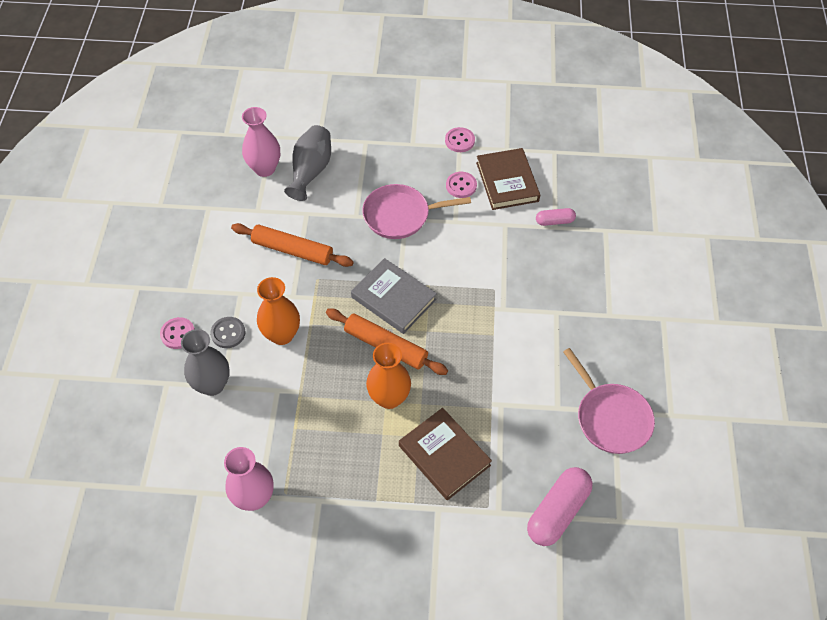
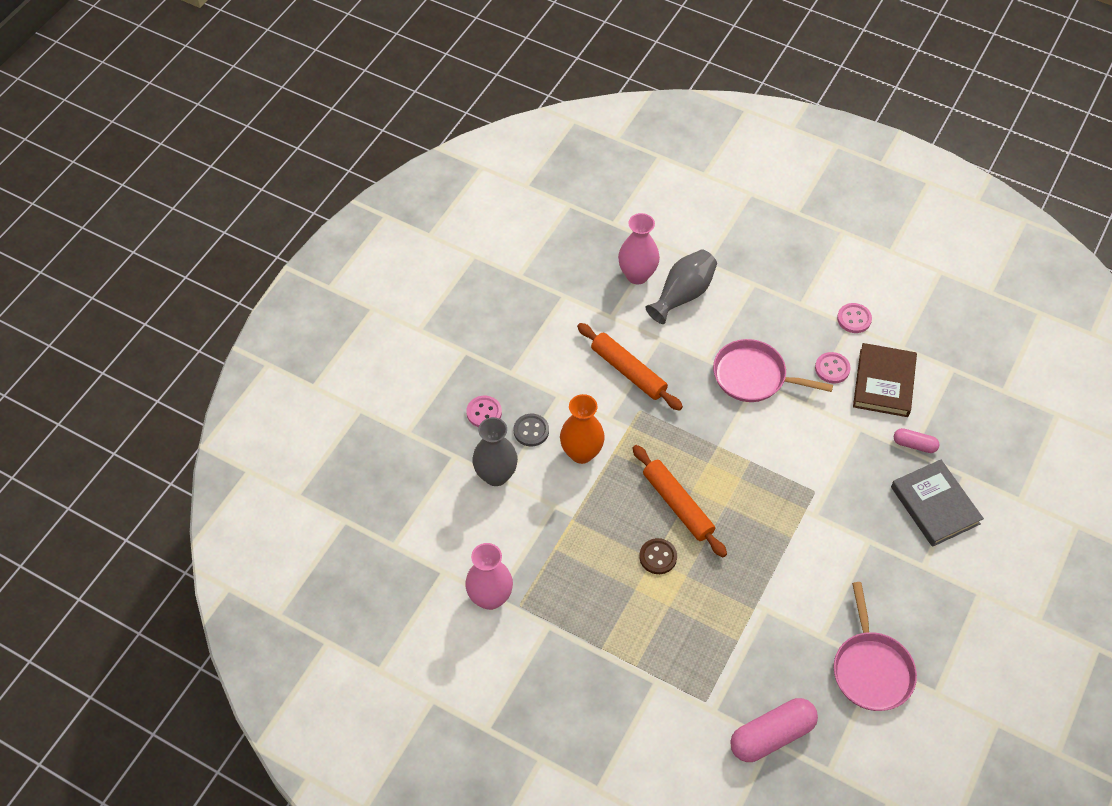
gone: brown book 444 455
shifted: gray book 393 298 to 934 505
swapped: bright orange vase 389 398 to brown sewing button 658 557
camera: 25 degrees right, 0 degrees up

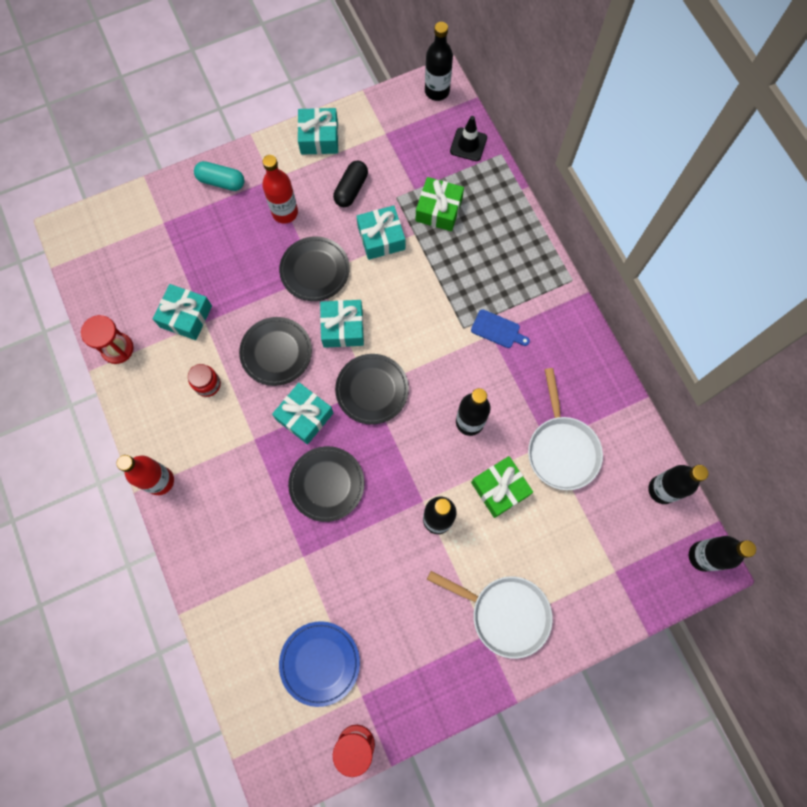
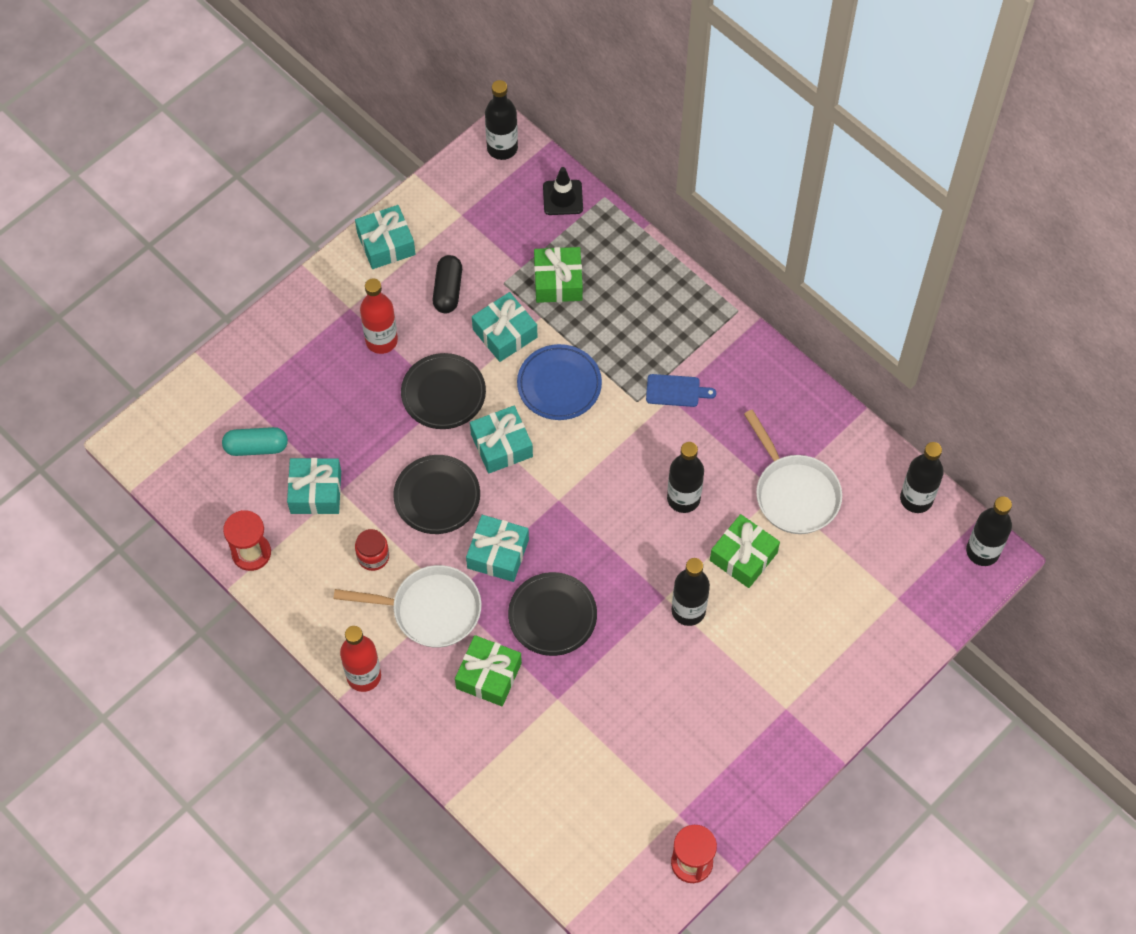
gone: jet-black plate 372 390
new: leaf-green wrapped gift 489 675
shifted: aqua pill 221 182 to 256 447; cobalt plate 320 663 to 559 385; white frying pan 505 613 to 430 610
camera: 20 degrees left, 10 degrees down

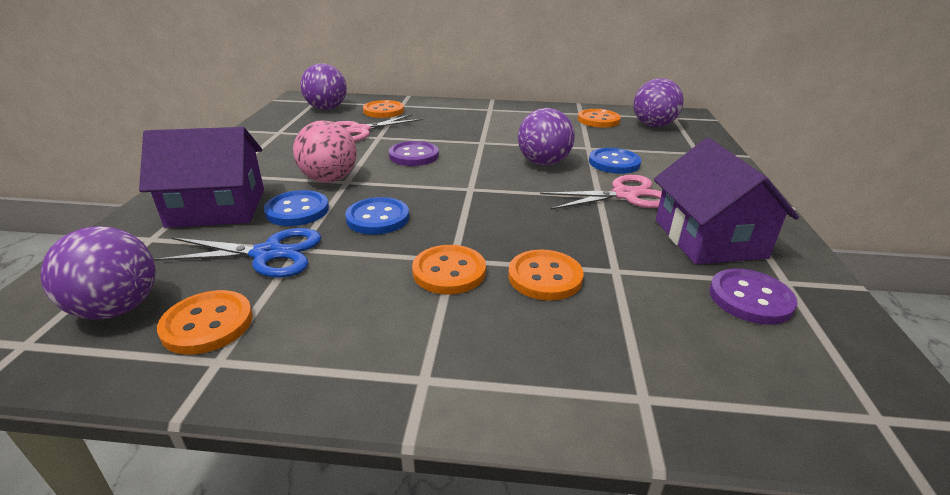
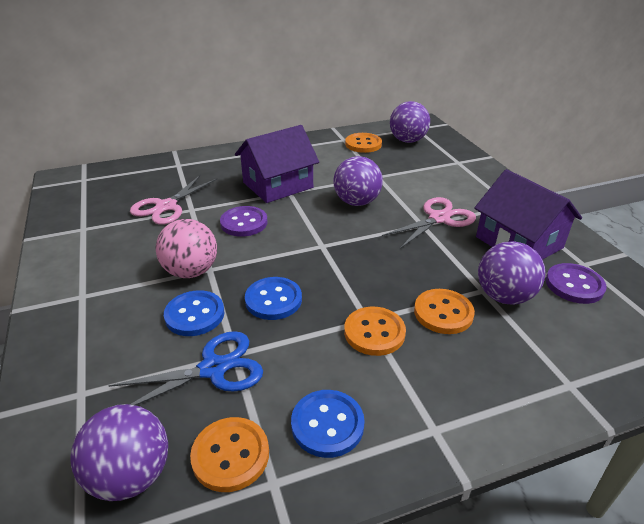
gone: bright orange sewing button 383 111
shifted: violet house 217 208 to 278 185; violet sphere 326 108 to 504 296; cobalt sewing button 614 163 to 327 424
camera: 25 degrees left, 5 degrees up

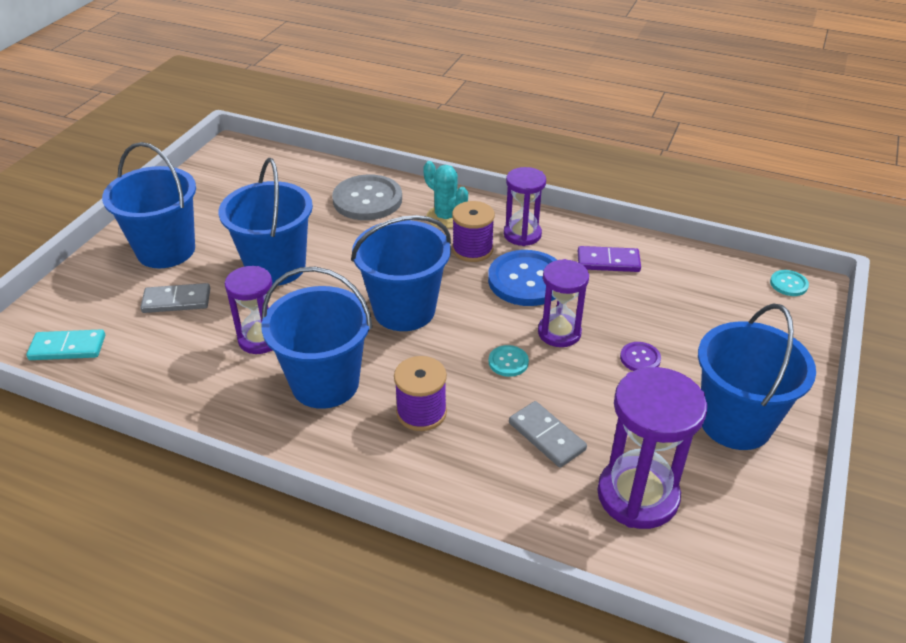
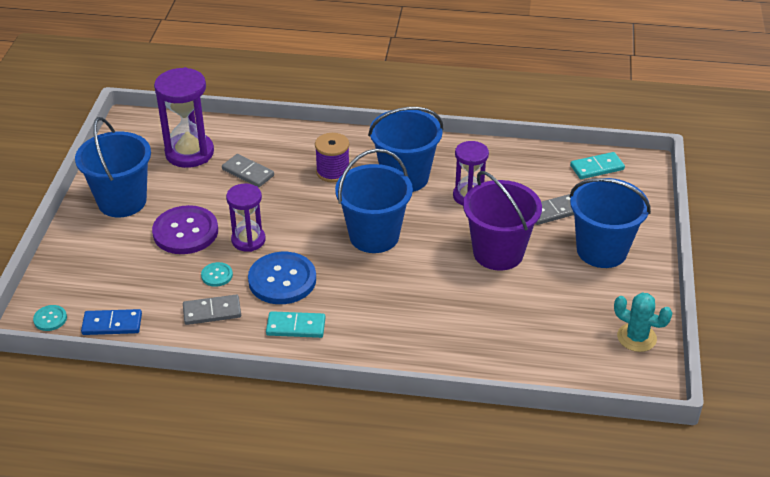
gone: gray sewing button 367 200; violet reel of thread 472 249
new: cobalt domino 112 324
shifted: aqua cactus 445 217 to 636 337; aqua sewing button 508 362 to 217 275
swapped: violet sandglass 522 234 to aqua domino 296 327
repainted: cobalt bucket 276 267 to violet bucket 498 253; violet domino 608 261 to gray domino 212 312
scaled: violet sewing button 640 358 = 185 232 x2.16
camera: 165 degrees right, 0 degrees up

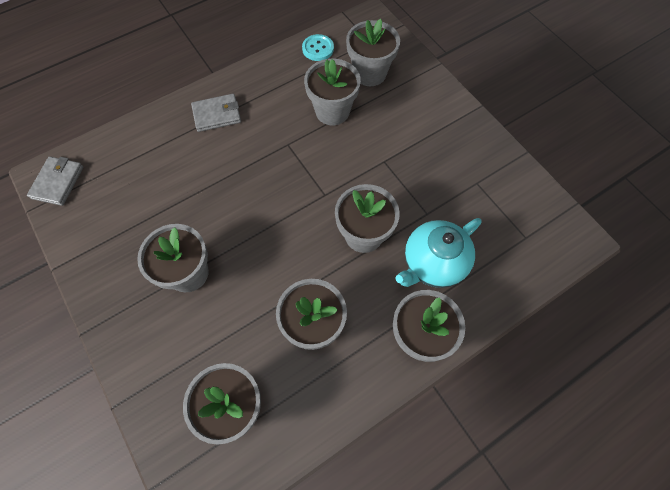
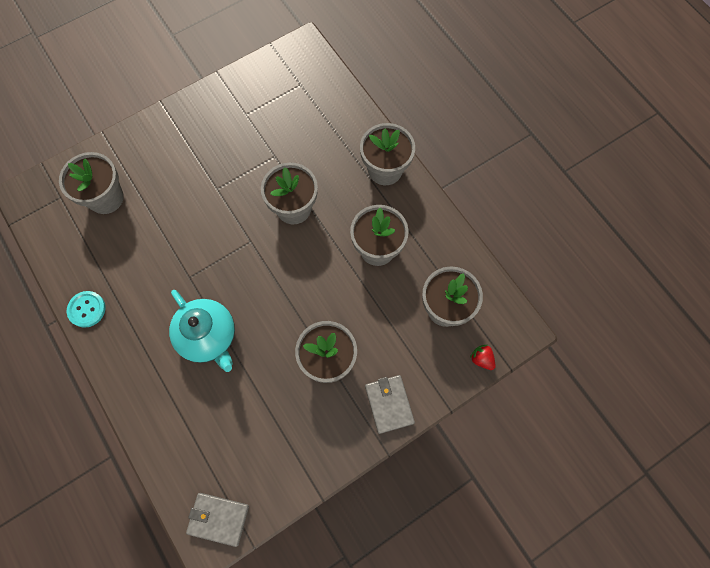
gone: gray flower pot 332 111
new: scarlet toy strawberry 481 359
shifted: gray wallet 217 114 to 389 404; aqua sewing button 318 49 to 87 309; aqua china teapot 432 264 to 209 337
camera: 90 degrees left, 5 degrees up

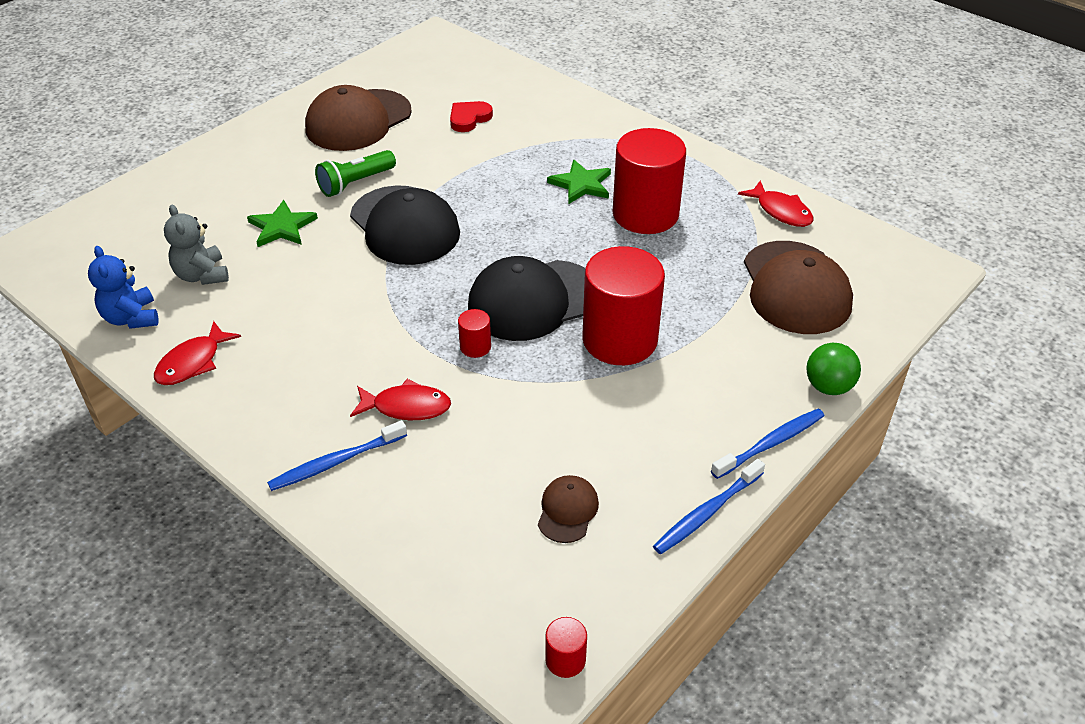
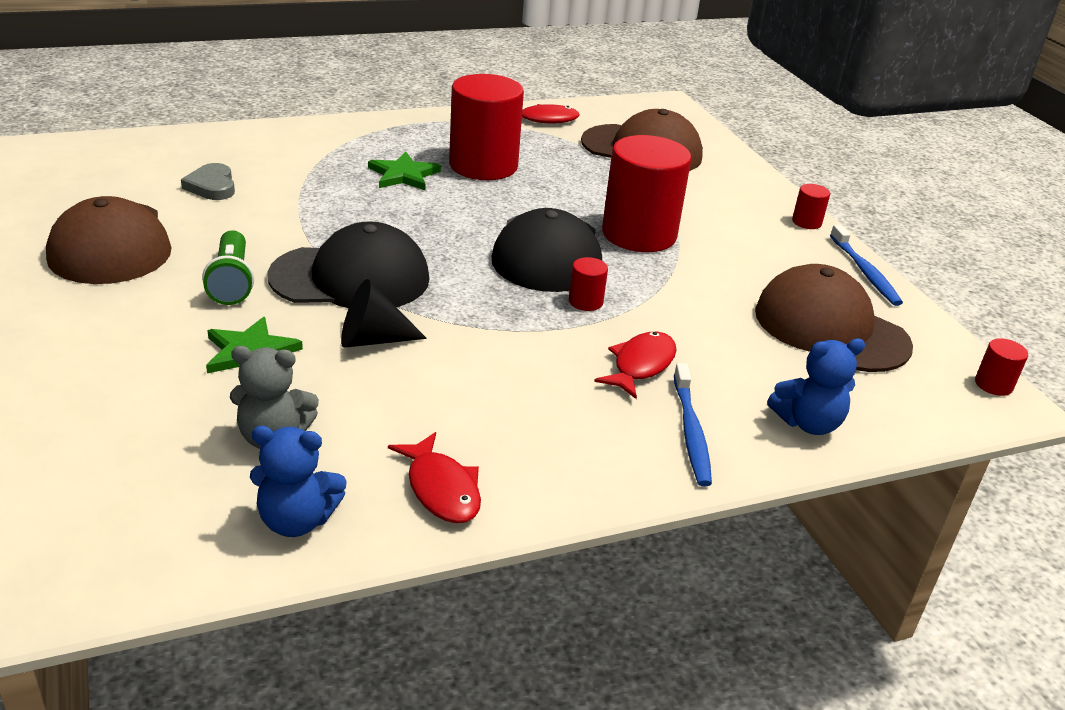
gone: leaf-green sphere 828 386
new: jet-black cone shape 372 340; cobalt teddy bear 808 423
swapped: cobalt tooth brush 771 443 to scarlet solid cylinder 806 222
repainted: scarlet love heart 469 118 to gray love heart 212 186
scaled: brown cap 567 510 = 830 328 x2.11
camera: 65 degrees left, 10 degrees down

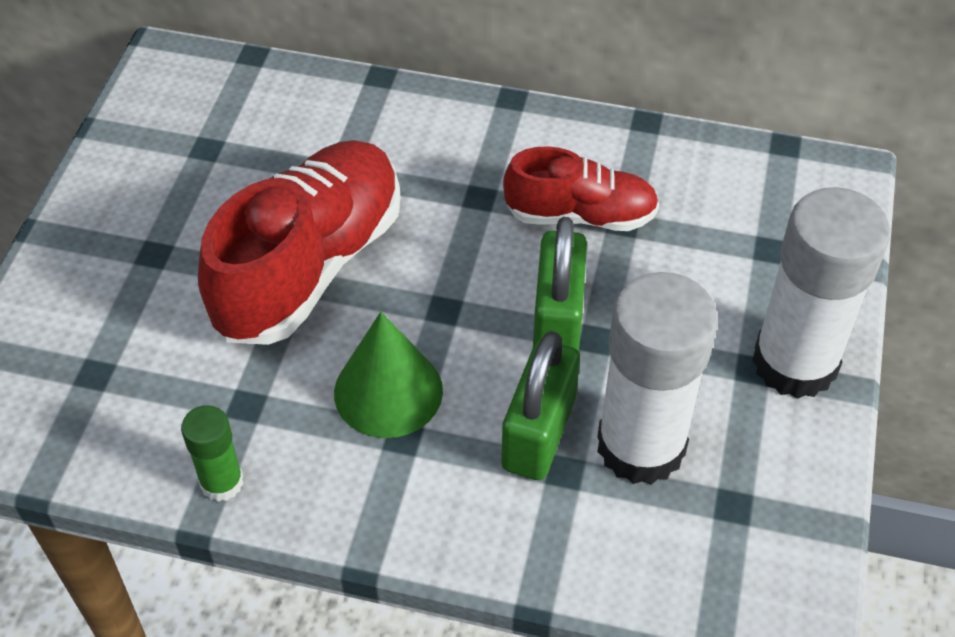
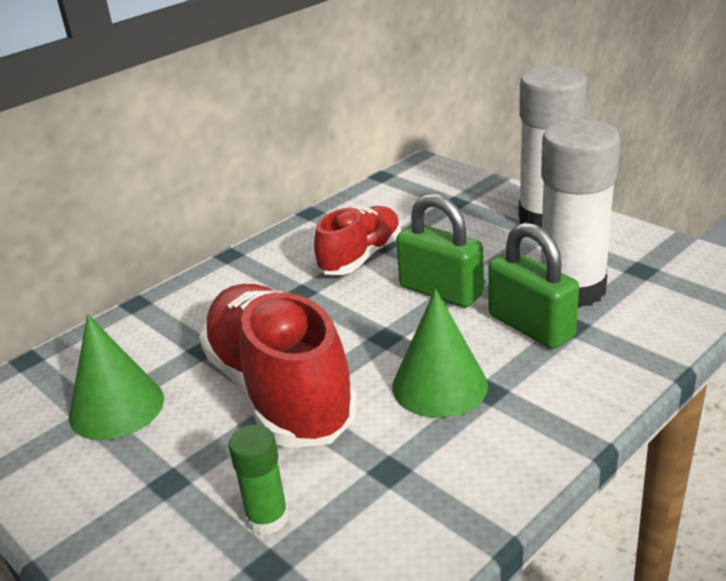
new: leaf-green cone shape 116 407
shifted: leaf-green stick of glue 222 482 to 267 518
camera: 55 degrees left, 20 degrees down

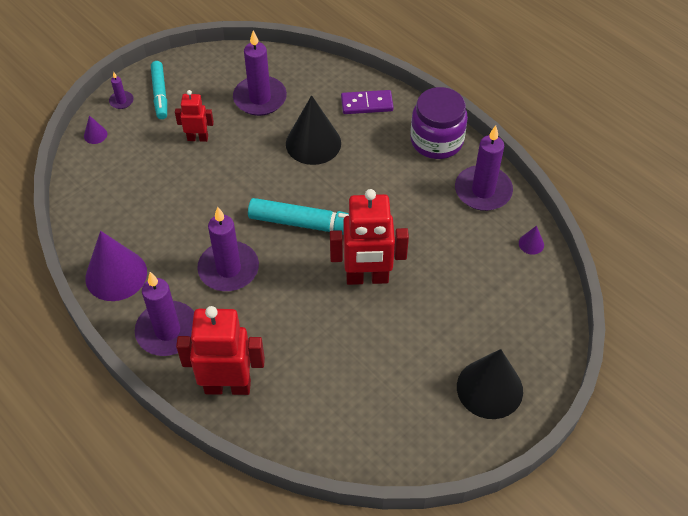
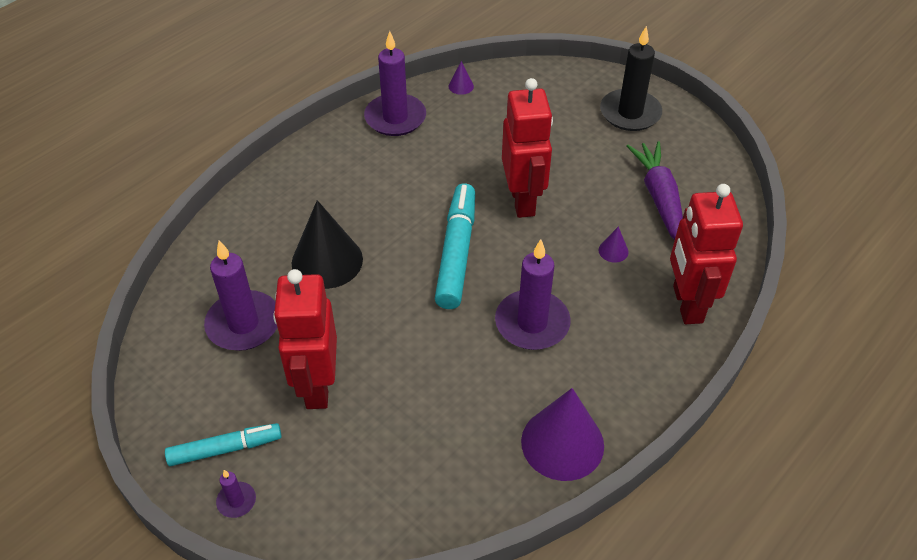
gone: violet candle 167 331; violet domino 367 104; violet preserve jar 436 141
new: violet carrot 659 198
shifted: violet cone shape 95 135 to 613 251
swapped: jet-black cone shape 489 388 to jet-black candle 630 113
scaled: scarlet robot 198 138 = 317 386 x1.86
camera: 95 degrees left, 5 degrees down

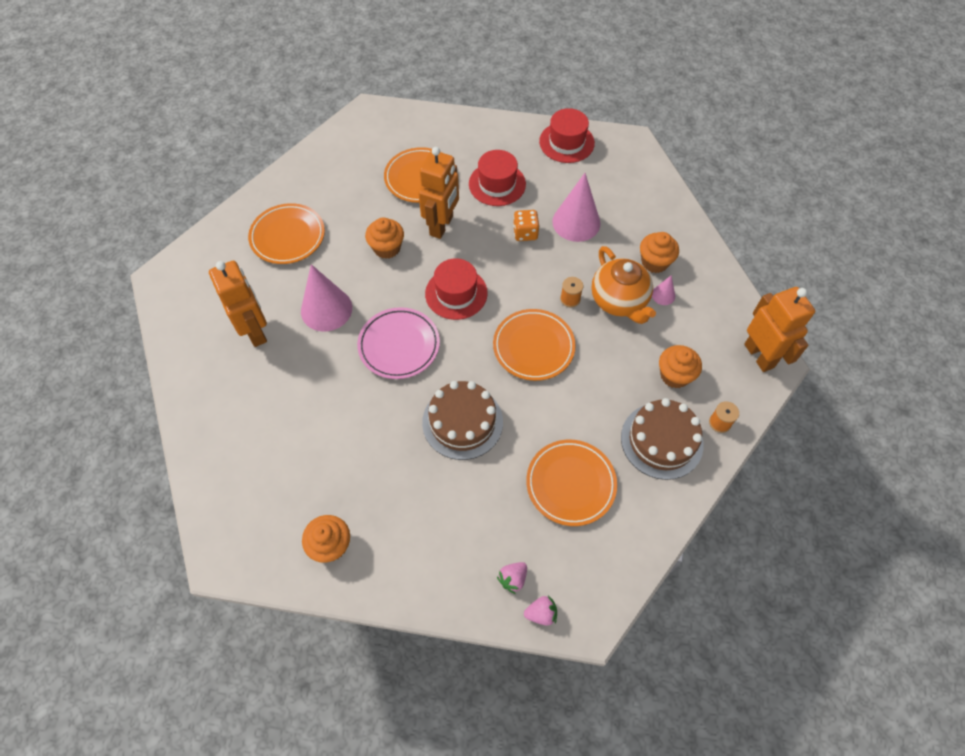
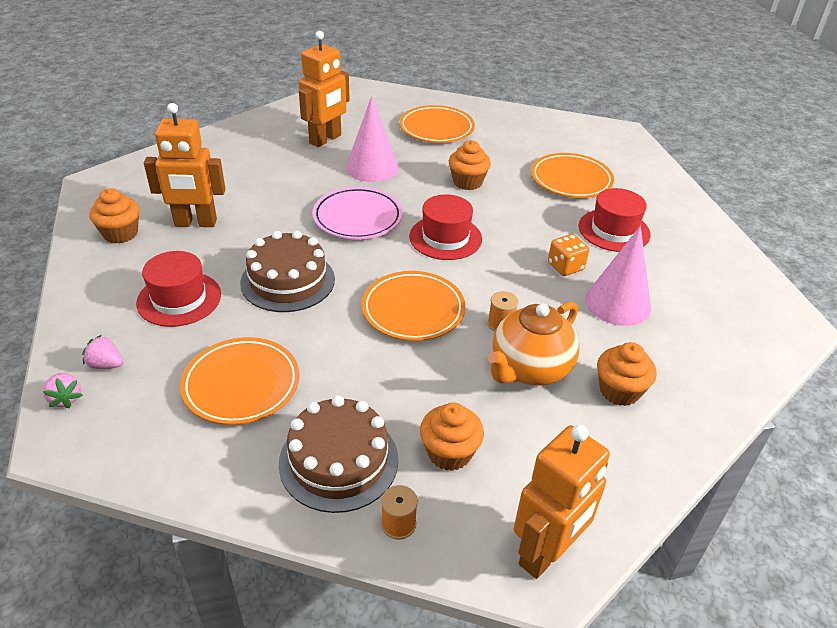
gone: rose-pink cone shape 663 295
shifted: bright orange robot 442 226 to 195 223; scarlet tall hat 566 142 to 179 299
camera: 65 degrees right, 20 degrees down

